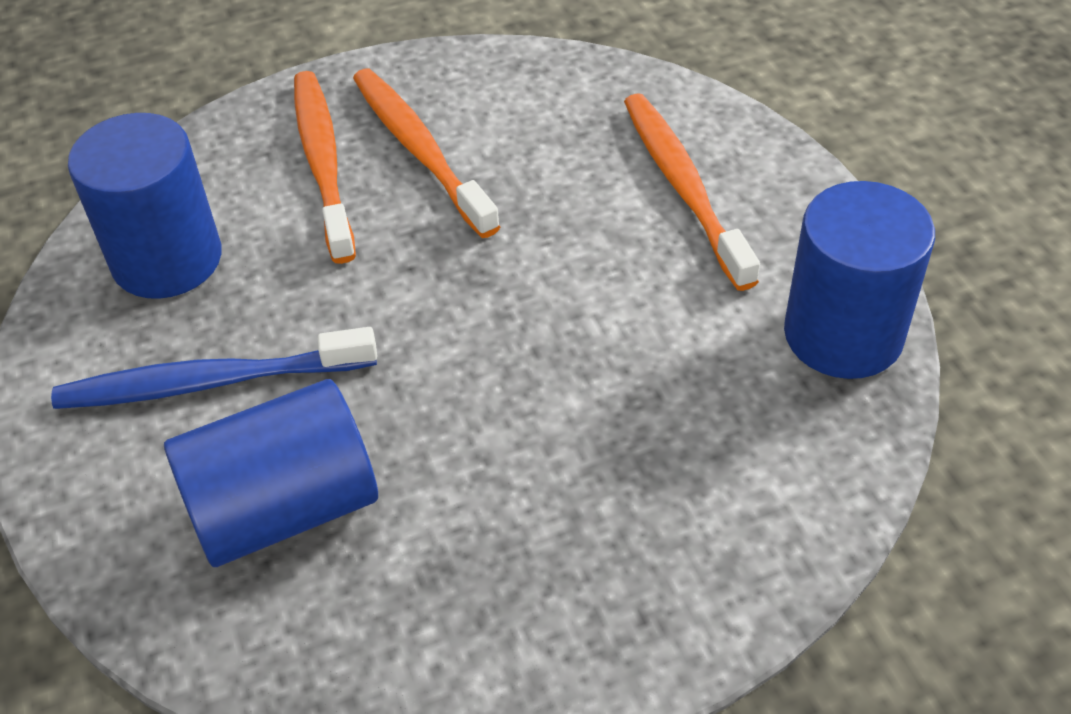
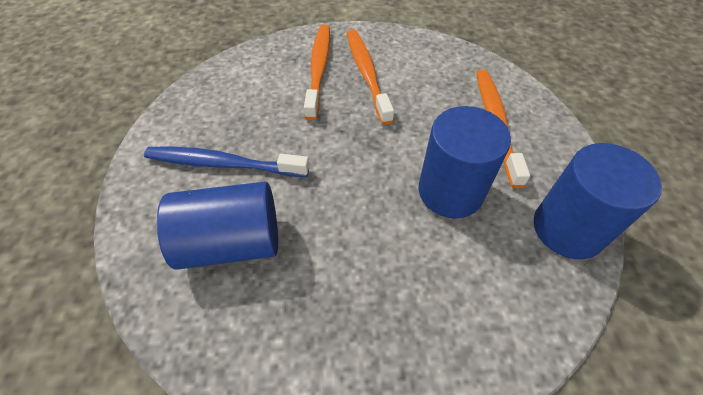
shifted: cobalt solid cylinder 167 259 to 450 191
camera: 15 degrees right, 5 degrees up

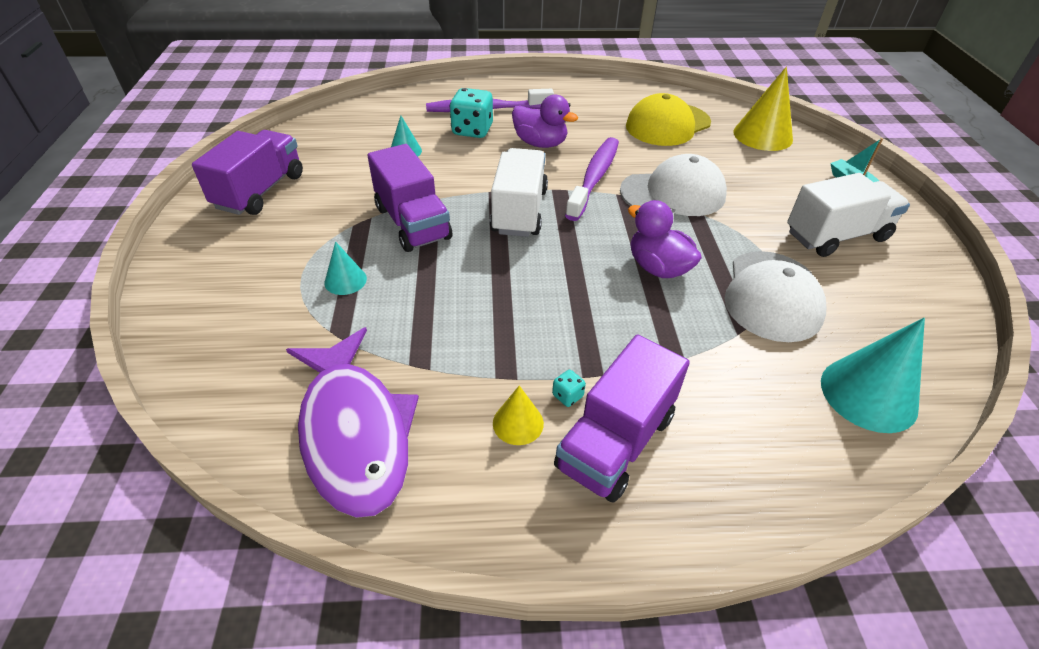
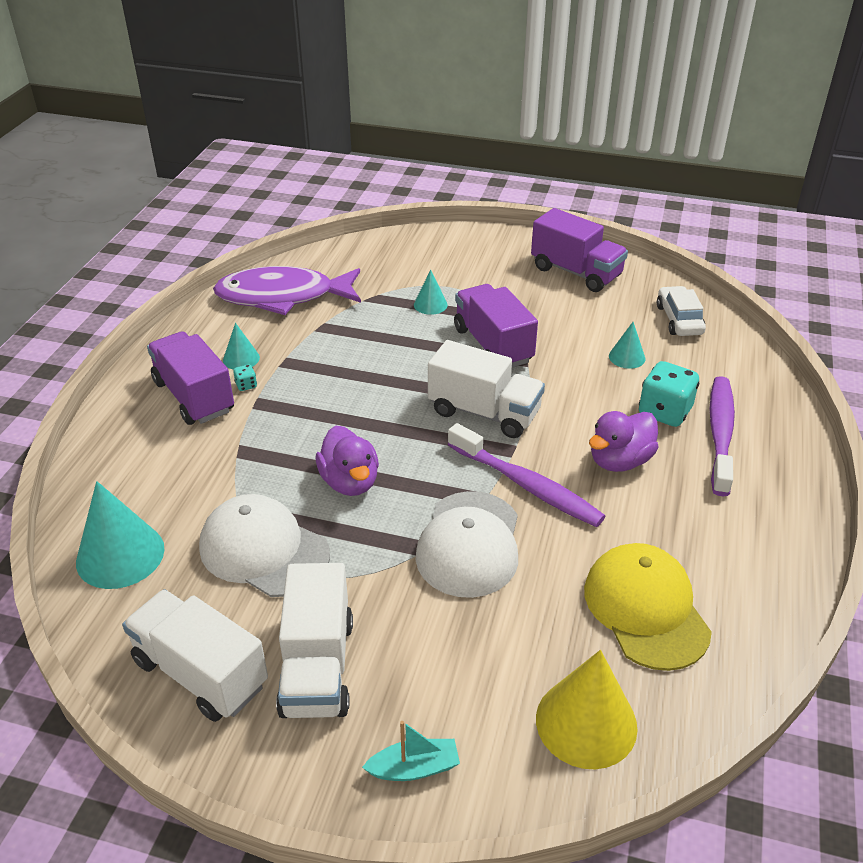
new: white truck 200 673; white automobile 679 320
repainted: bright yellow cone shape 518 423 to aqua cone shape 241 358
rotated: violet truck 412 223 = 493 345 75 degrees clockwise; violet duck 658 268 = 350 482 90 degrees clockwise
camera: 110 degrees right, 5 degrees down

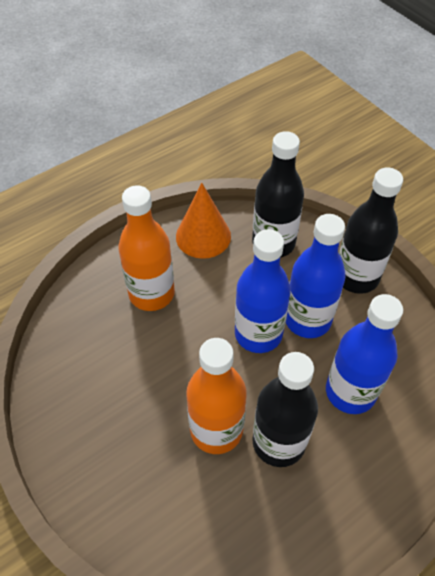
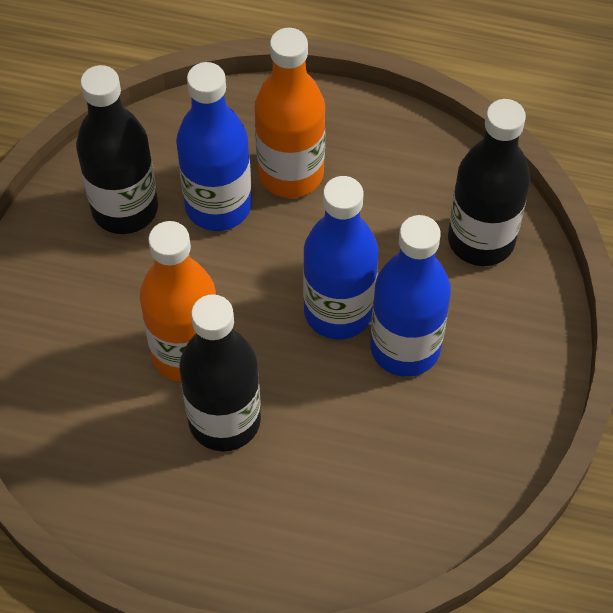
gone: bright orange cone shape 203 236
shifted: cobalt flask 350 392 to 218 206; jet-black flask 356 277 to 125 209
camera: 50 degrees right, 5 degrees up

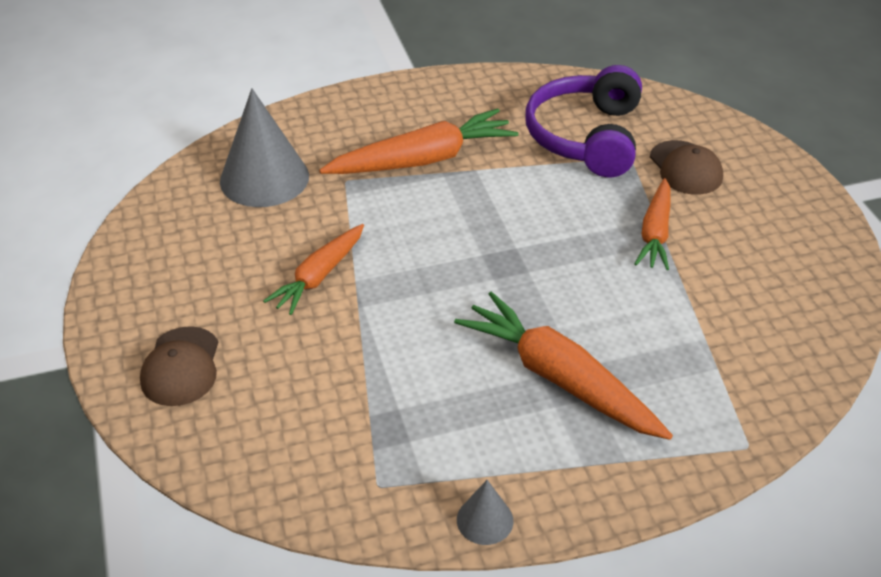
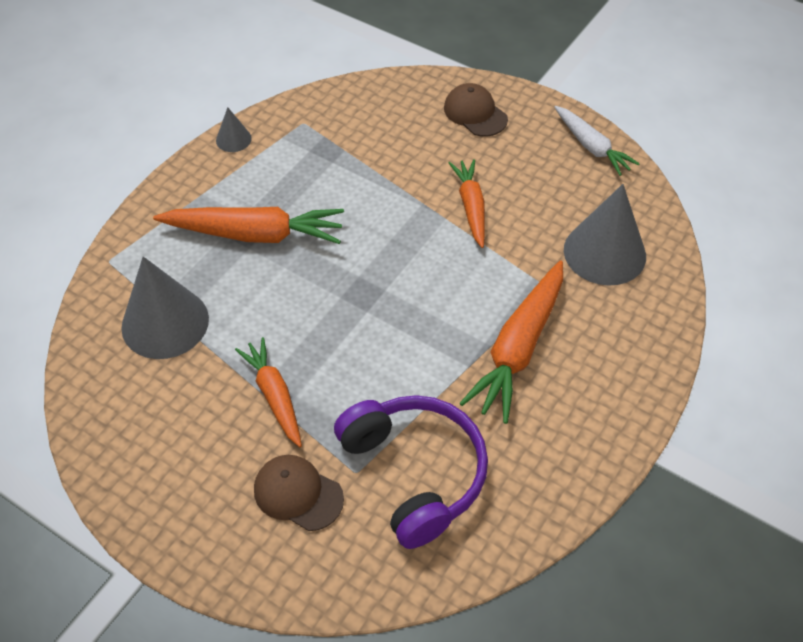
new: gray cone shape 165 323; white carrot 591 147
camera: 140 degrees right, 10 degrees up

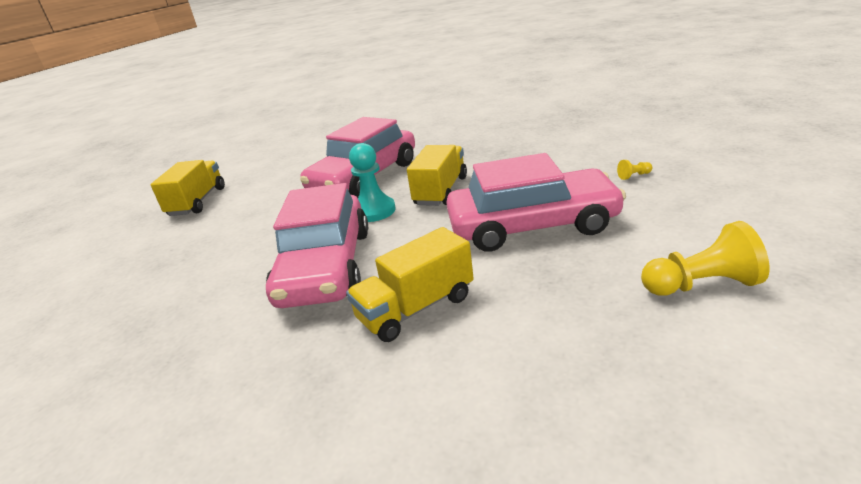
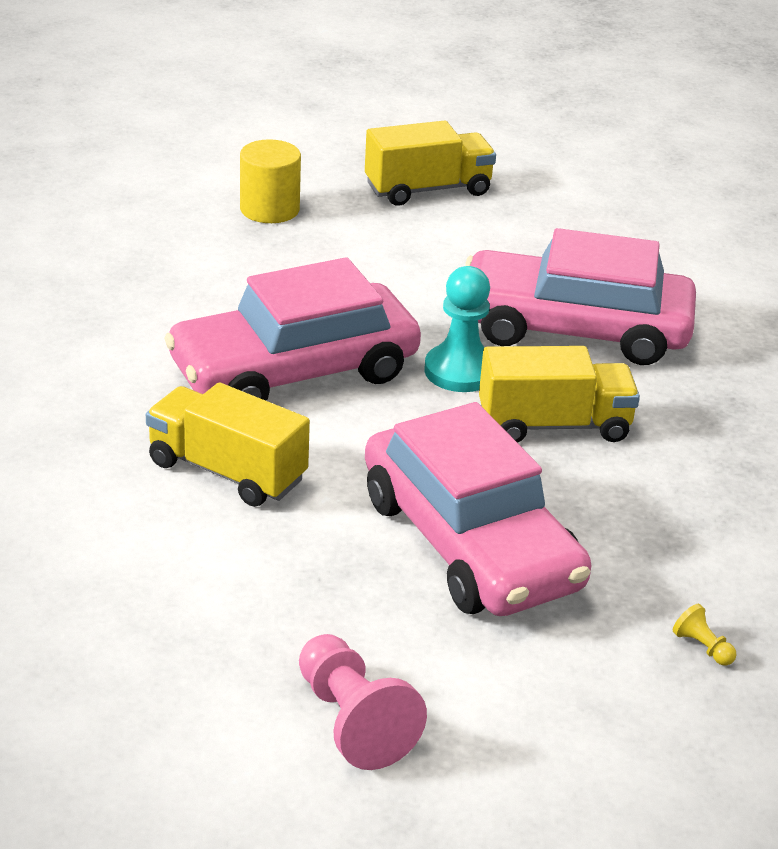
new: bright yellow solid cylinder 269 209
repainted: bright yellow chess pawn 701 285 to rose-pink chess pawn 353 721
camera: 60 degrees right, 5 degrees up

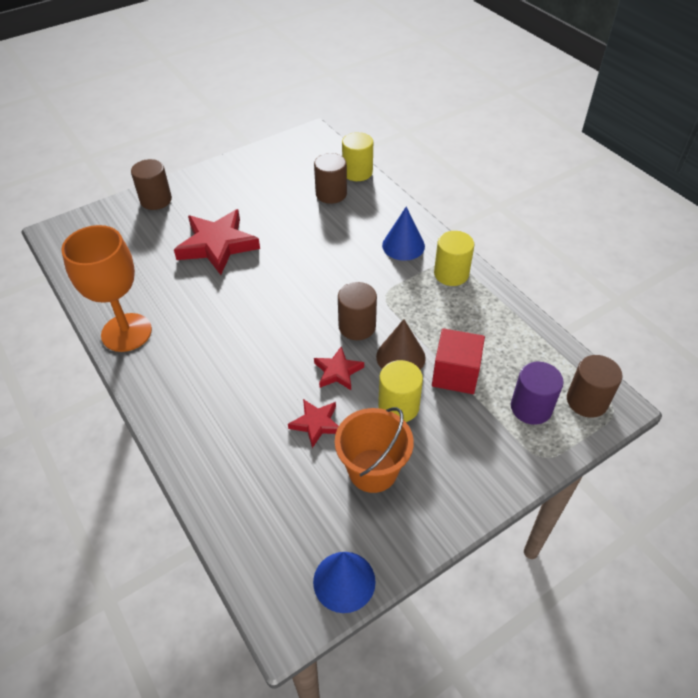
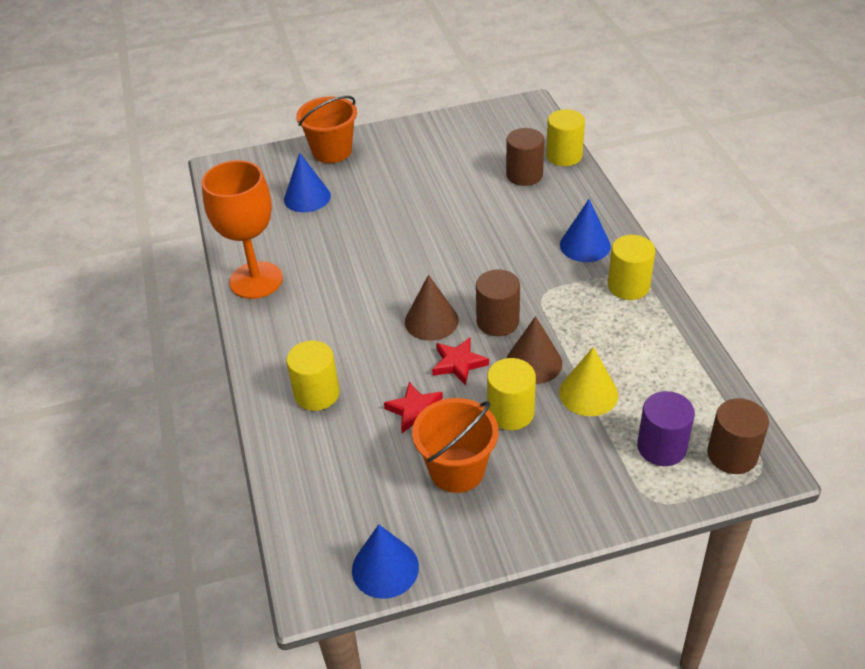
gone: scarlet star shape 217 245
new: cobalt cone shape 307 197; bright yellow solid cylinder 317 394; brown cone shape 431 321
swapped: brown solid cylinder 156 200 to bright orange bucket 332 151; scarlet block 455 374 to bright yellow cone shape 588 393
camera: 20 degrees right, 5 degrees down

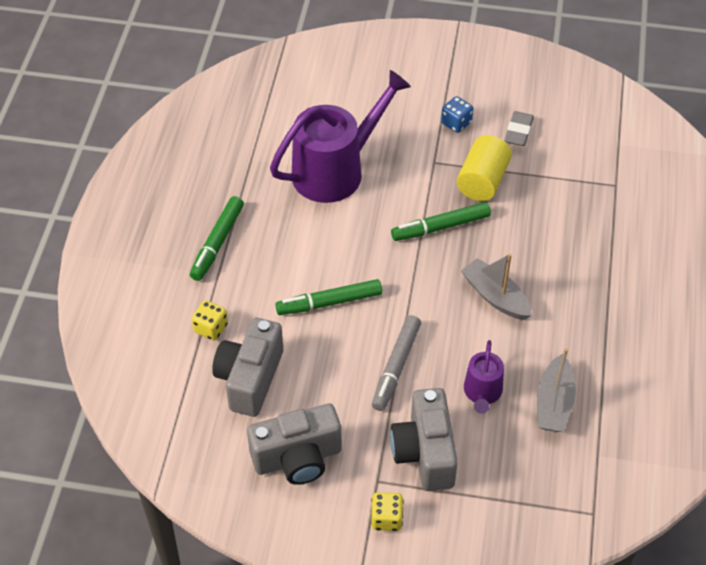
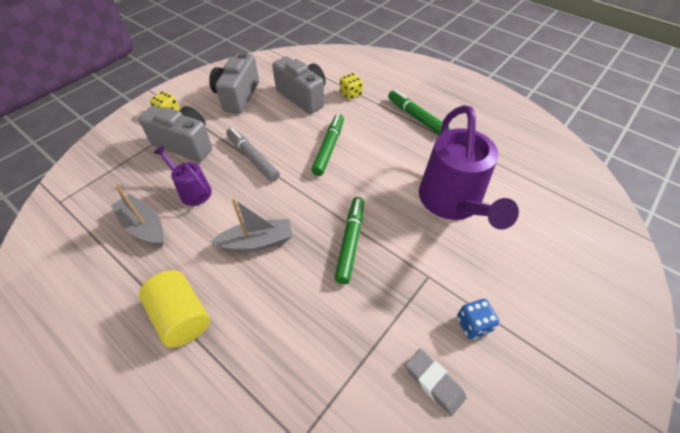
shifted: bright yellow solid cylinder 482 181 to 182 316
camera: 120 degrees right, 0 degrees up

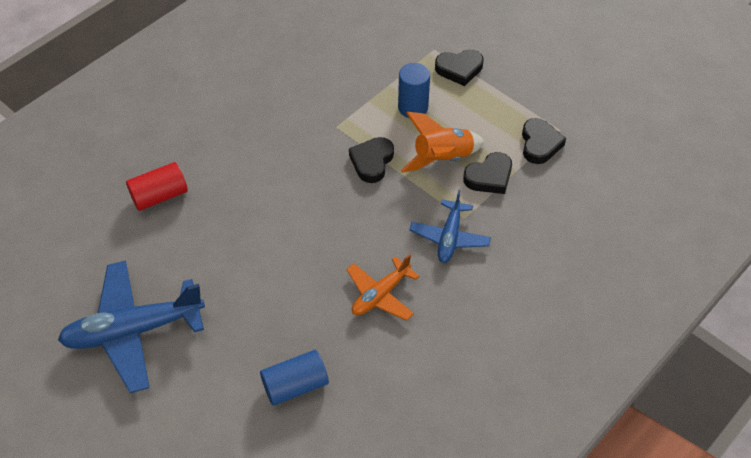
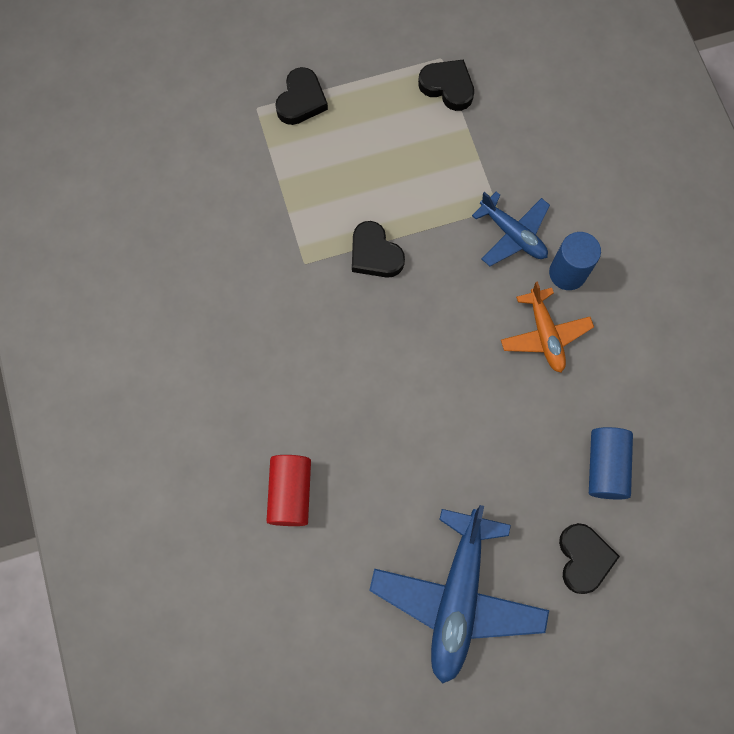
gone: bright orange spaceship 442 159
shifted: cobalt solid cylinder 413 107 to 567 273; jet-black love heart 489 177 to 583 558
camera: 60 degrees left, 20 degrees up

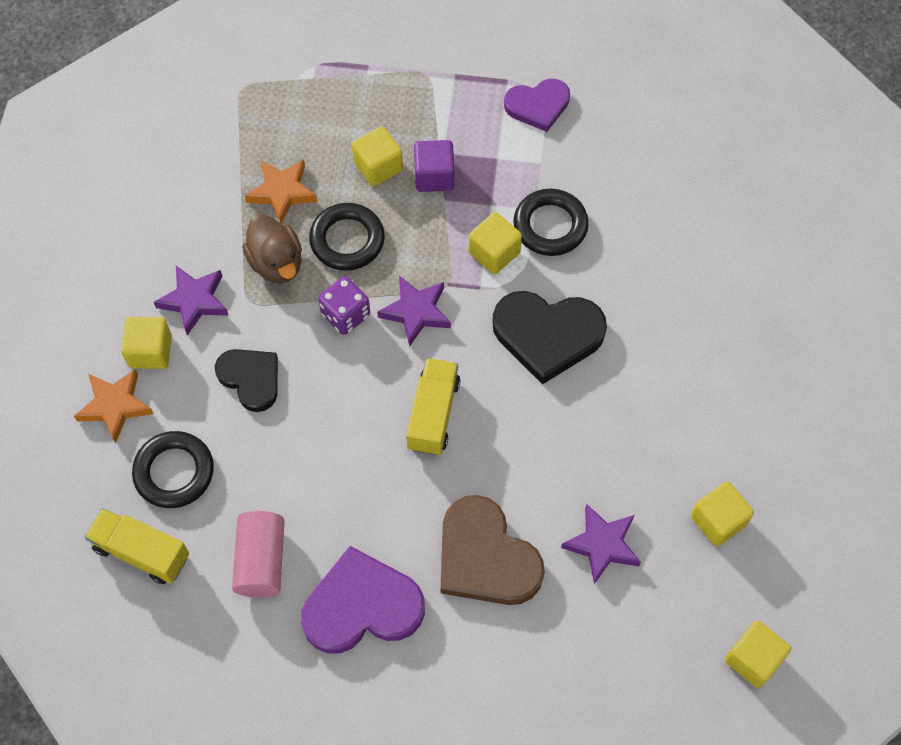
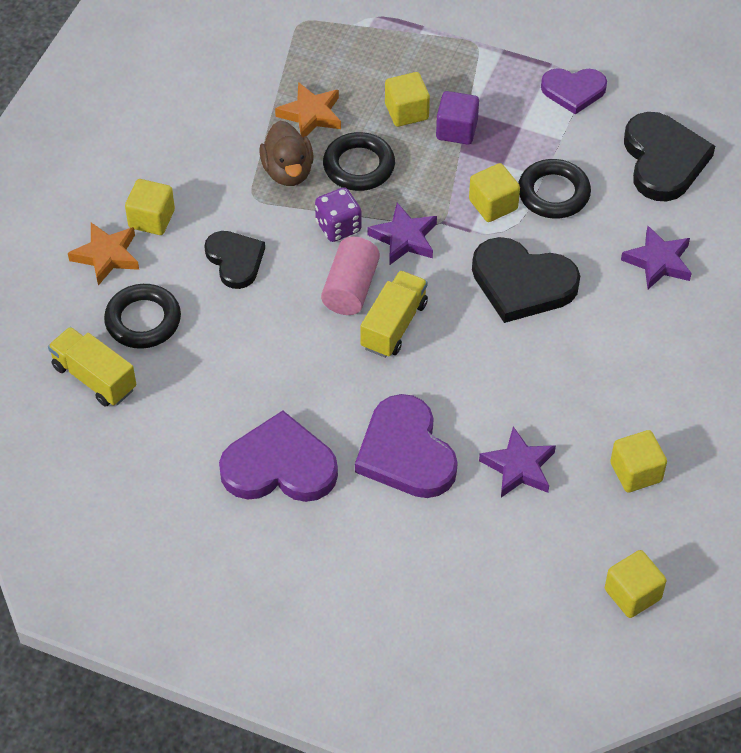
new: jet-black love heart 663 160
shifted: violet star shape 194 301 to 658 262; rose-pink solid cylinder 261 561 to 350 288
repainted: brown love heart 485 557 to violet love heart 406 452
camera: 15 degrees right, 10 degrees down

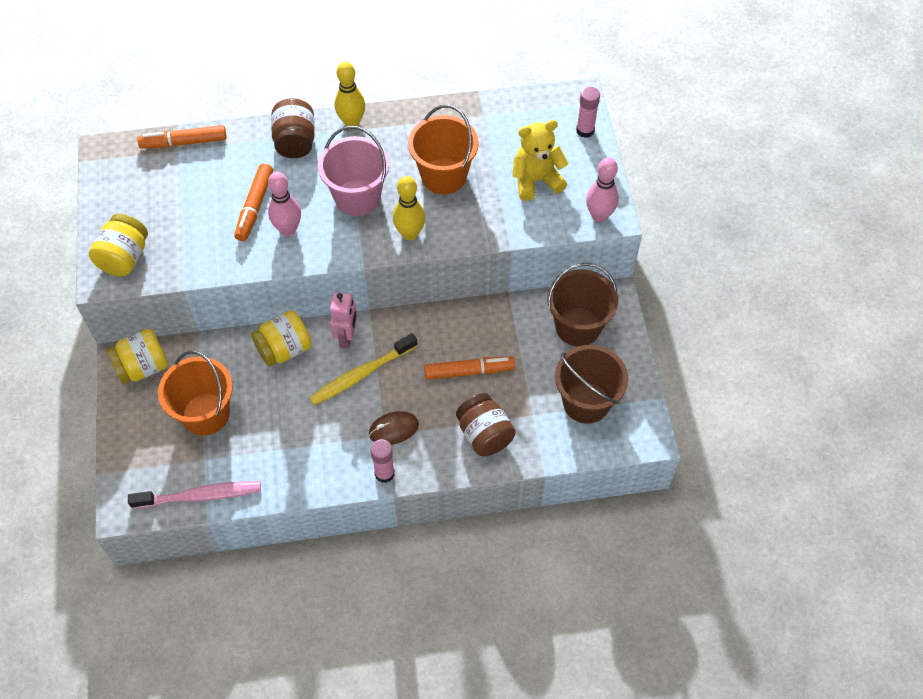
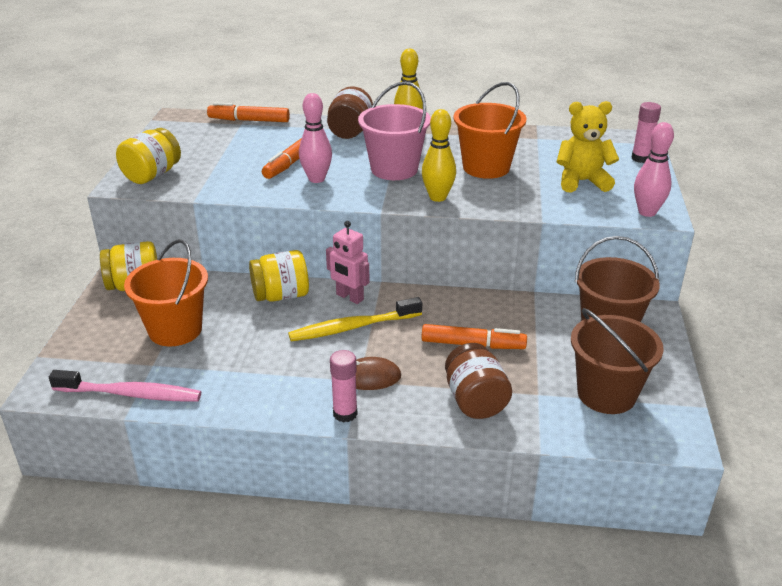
rotated: rose-pink robot 347 337 = 349 297 105 degrees clockwise
camera: 15 degrees right, 25 degrees down

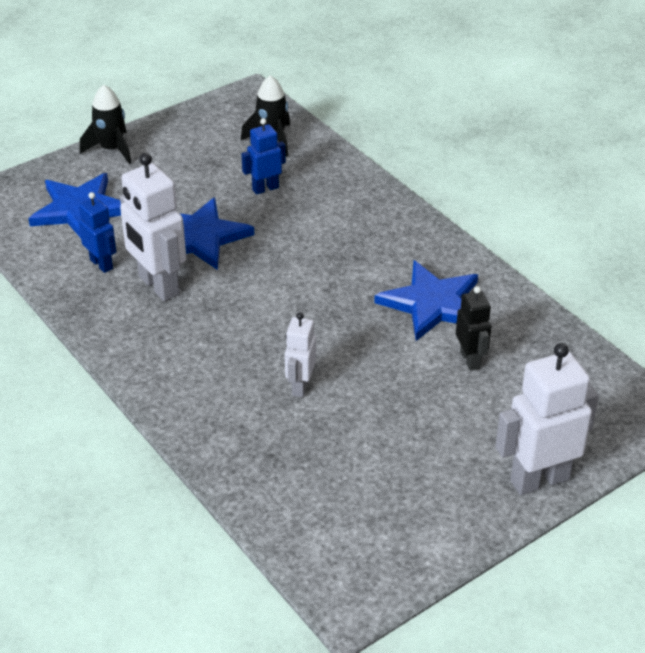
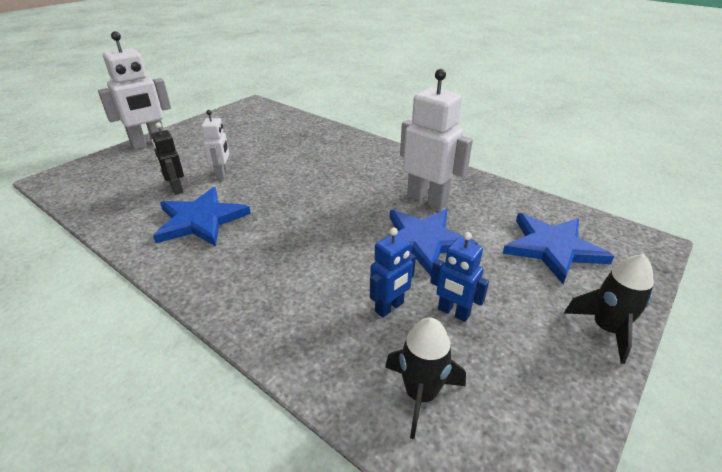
shifted: cobalt robot 102 264 to 453 312; white robot 300 386 to 222 174
camera: 165 degrees right, 5 degrees down

